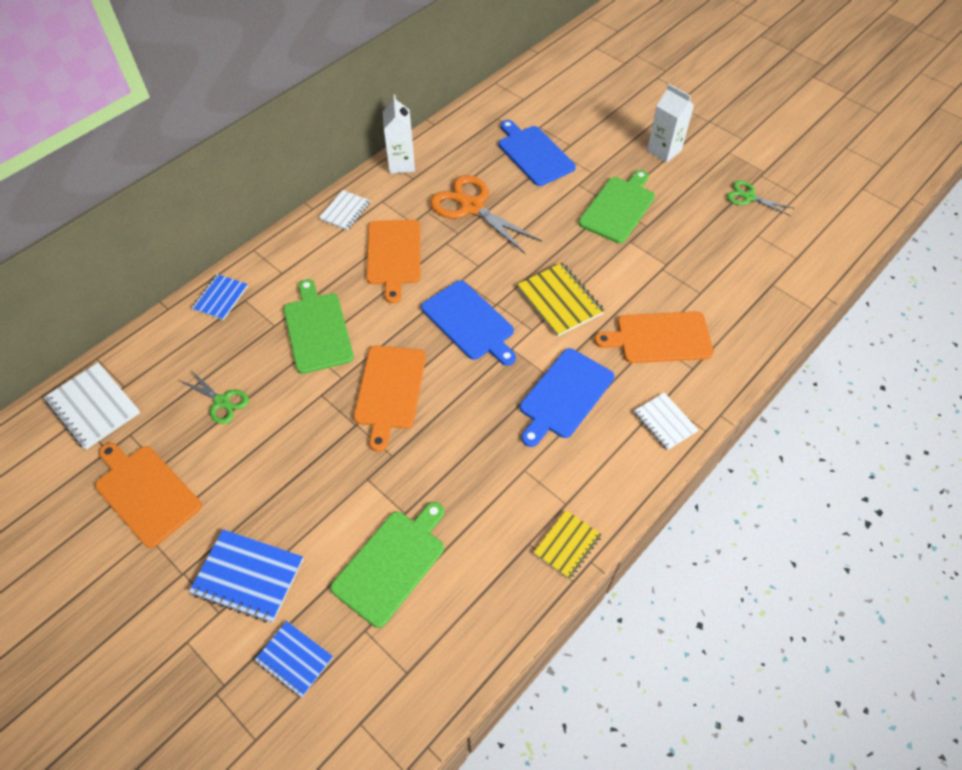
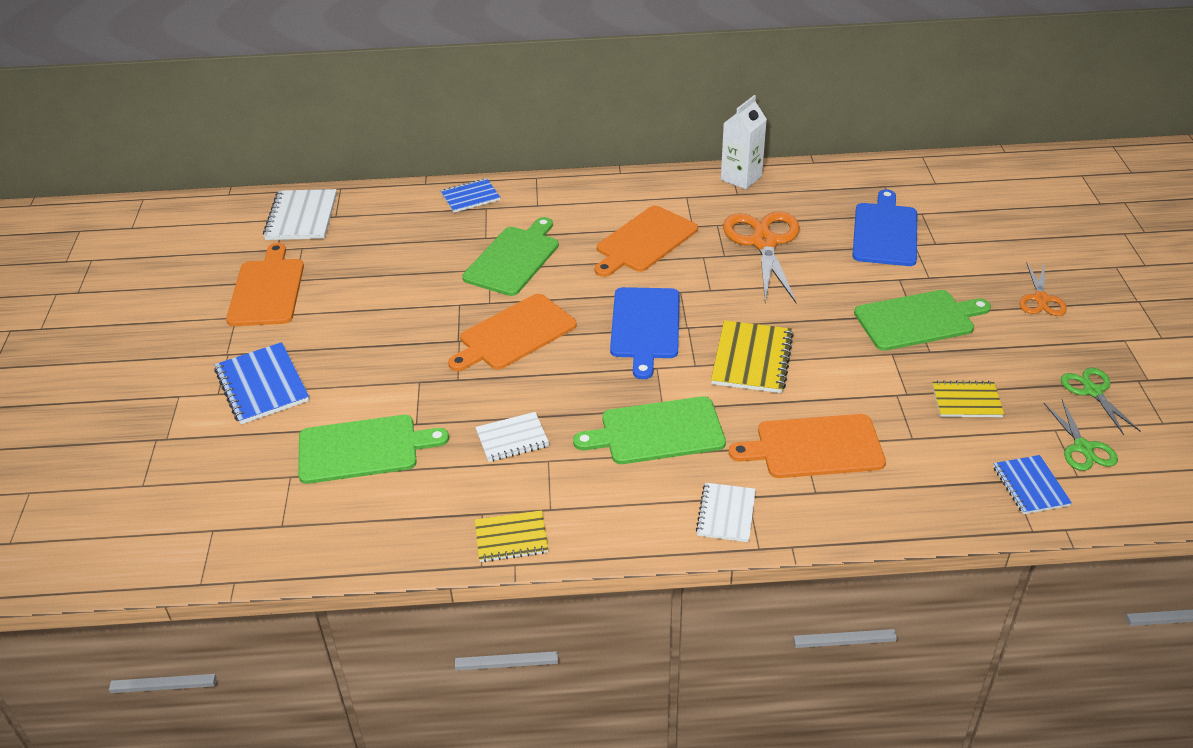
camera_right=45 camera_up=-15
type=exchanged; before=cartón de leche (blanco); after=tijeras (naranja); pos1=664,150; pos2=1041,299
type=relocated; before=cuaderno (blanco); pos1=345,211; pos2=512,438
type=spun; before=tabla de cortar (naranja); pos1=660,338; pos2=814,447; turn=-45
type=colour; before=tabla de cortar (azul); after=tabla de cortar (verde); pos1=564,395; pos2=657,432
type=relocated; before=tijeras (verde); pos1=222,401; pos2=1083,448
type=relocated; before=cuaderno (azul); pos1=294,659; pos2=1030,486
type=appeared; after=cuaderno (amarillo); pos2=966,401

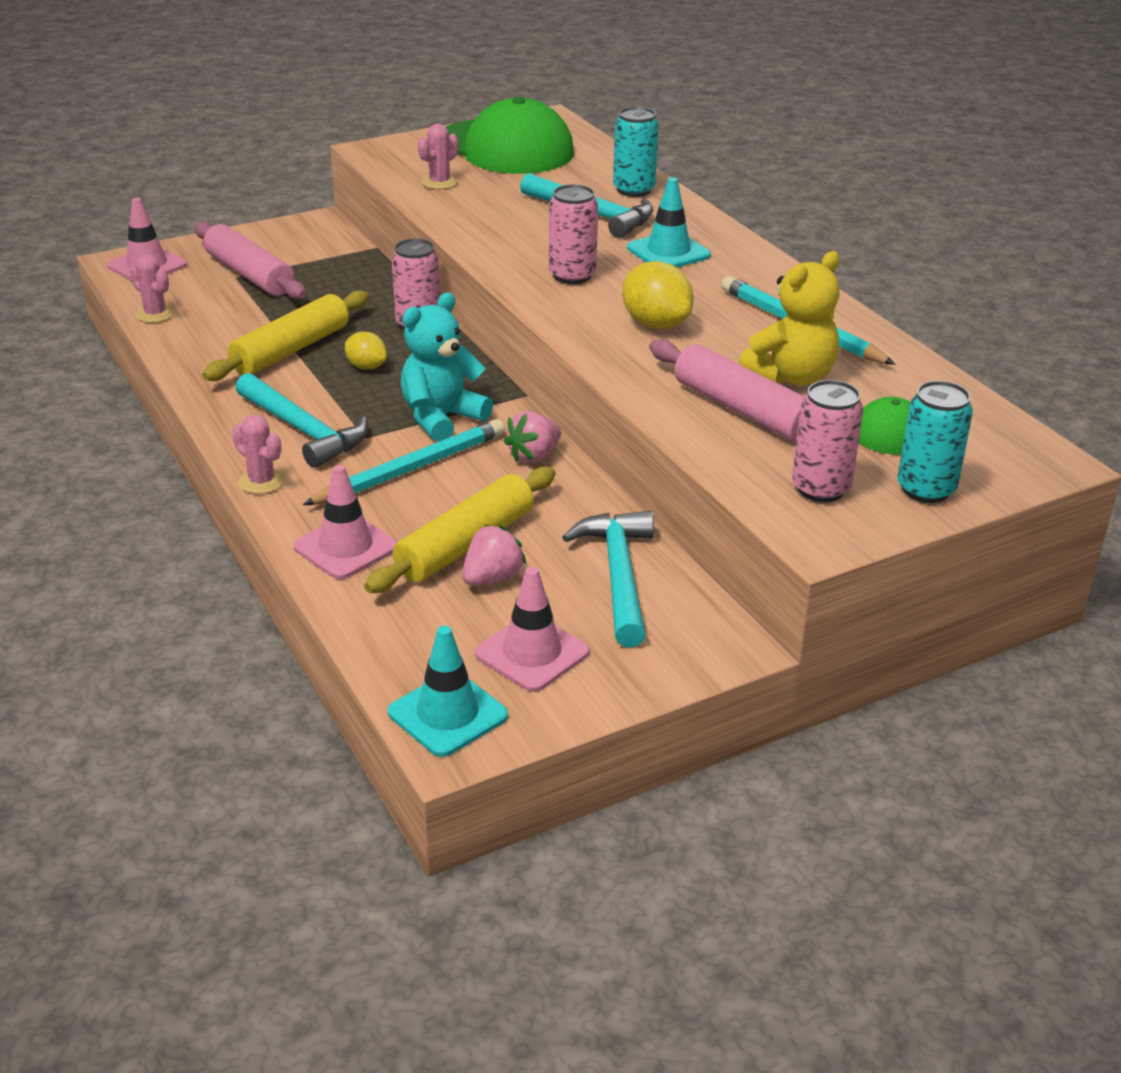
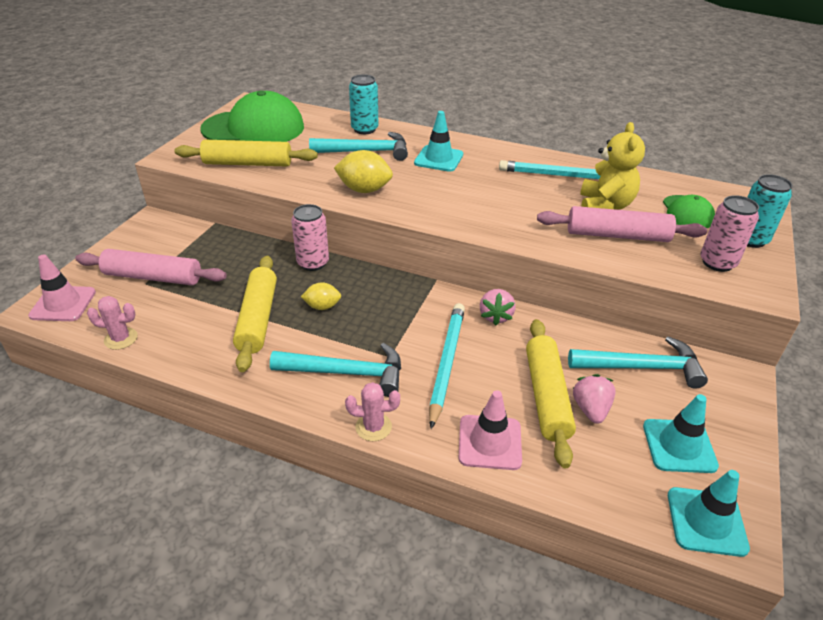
camera_right=-40 camera_up=5
type=exchanged; before=cactus (rosa); after=rodillo (amarillo); pos1=439,182; pos2=247,163
type=missing; before=lata (rosa); pos1=572,275
type=relocated; before=limón (amarillo); pos1=656,324; pos2=364,190
type=missing; before=osito (turquesa); pos1=441,418
type=spun; before=martillo (turquesa); pos1=618,576; pos2=641,367; turn=135
type=colour; before=cono de tráfico (rosa); after=cono de tráfico (turquesa); pos1=532,653; pos2=679,446

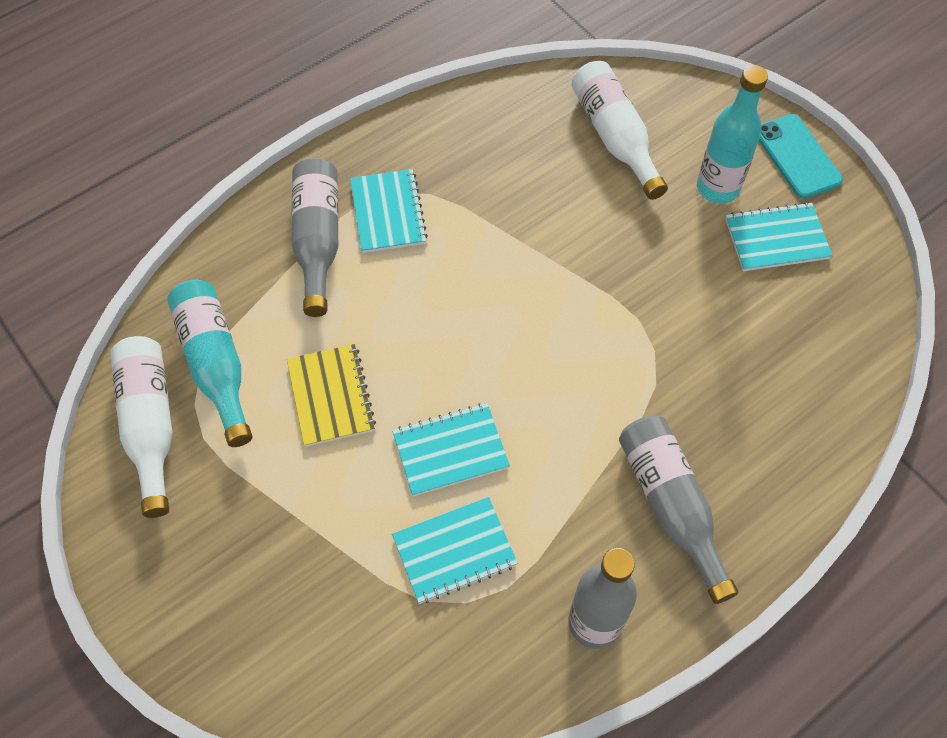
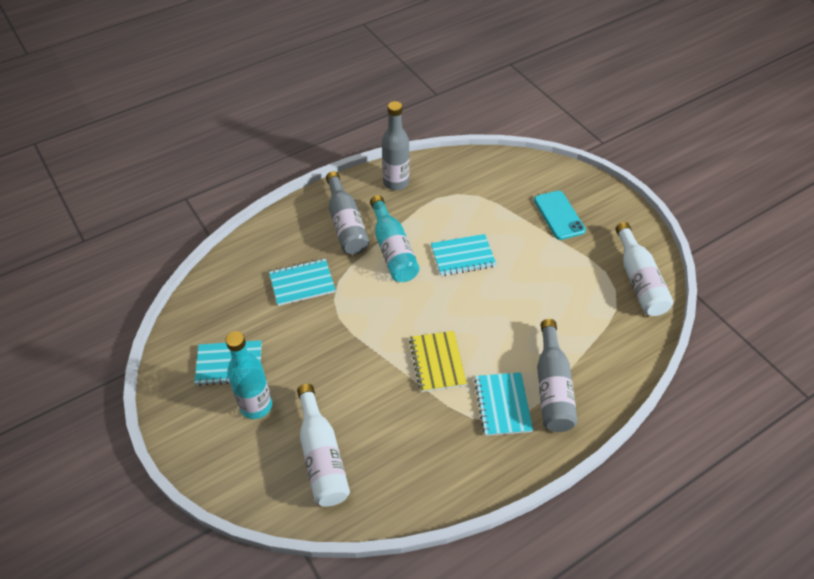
camera_right=-175 camera_up=-10
type=relocated; before=móvil (turquesa); pos1=797,156; pos2=559,215
type=relocated; before=botella (turquesa); pos1=215,364; pos2=393,250
type=relocated; before=cuaderno (amarillo); pos1=331,396; pos2=437,362
type=relocated; before=cuaderno (turquesa); pos1=454,551; pos2=302,283

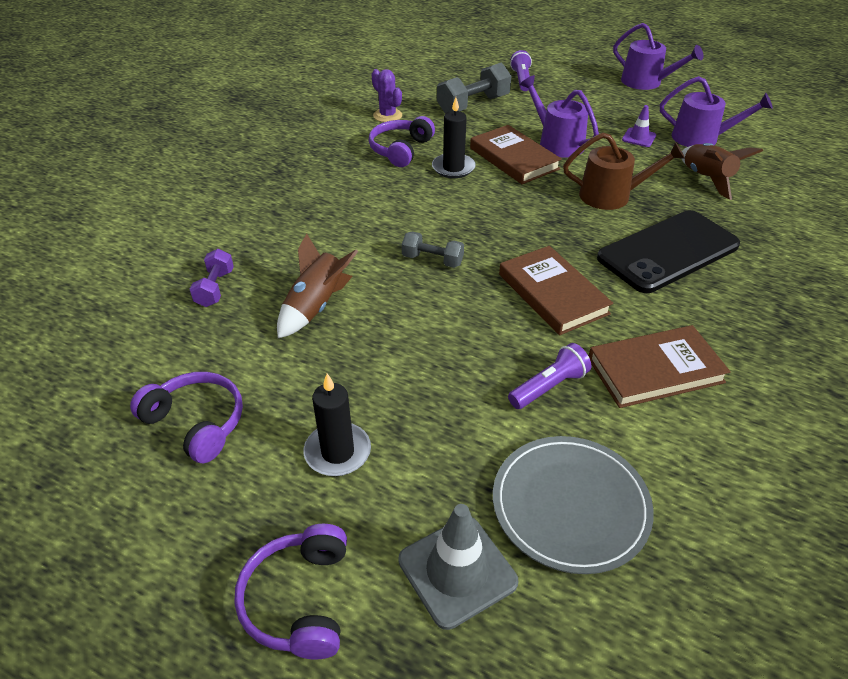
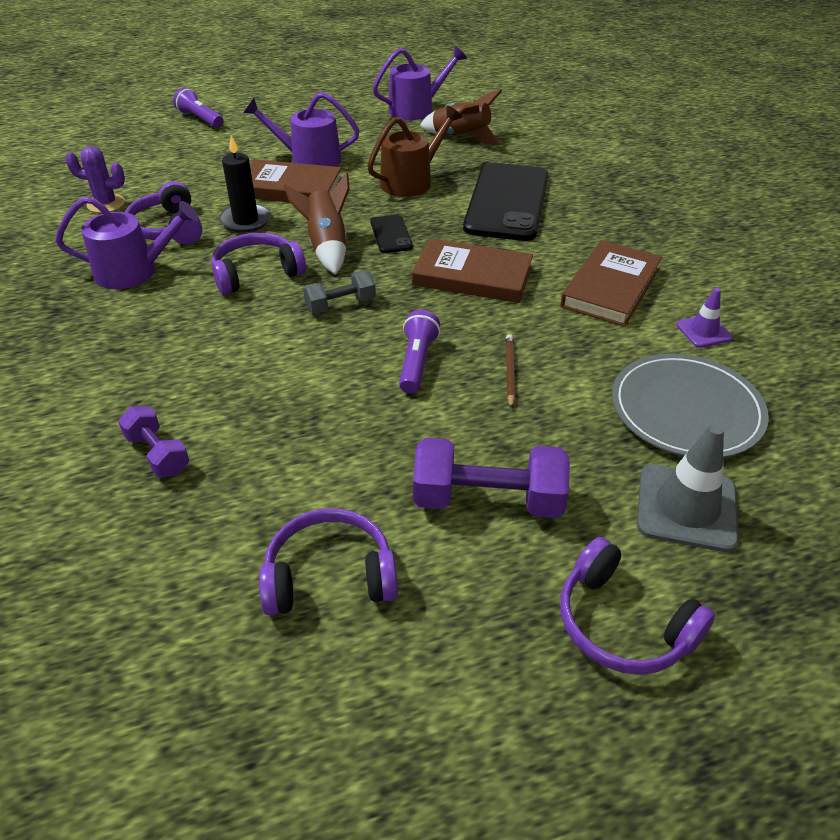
camera_right=-45 camera_up=0
type=relocated; before=regadera (morado); pos1=646,82; pos2=133,271
type=missing; before=mancuerna (gris); pos1=473,105
type=relocated; before=cono de tráfico (morado); pos1=638,138; pos2=703,331
type=relocated; before=cohete (marrón); pos1=316,306; pos2=327,246
type=relocated; before=lámpara de mano (morado); pos1=549,387; pos2=417,362
type=exchanged; before=vela (negro); after=mancuerna (morado); pos1=337,452; pos2=488,500
type=appeared; after=móvil (negro); pos2=391,234
type=appeared; after=auriculares (morado); pos2=256,273
type=appeared; after=lápiz (marrón); pos2=510,372

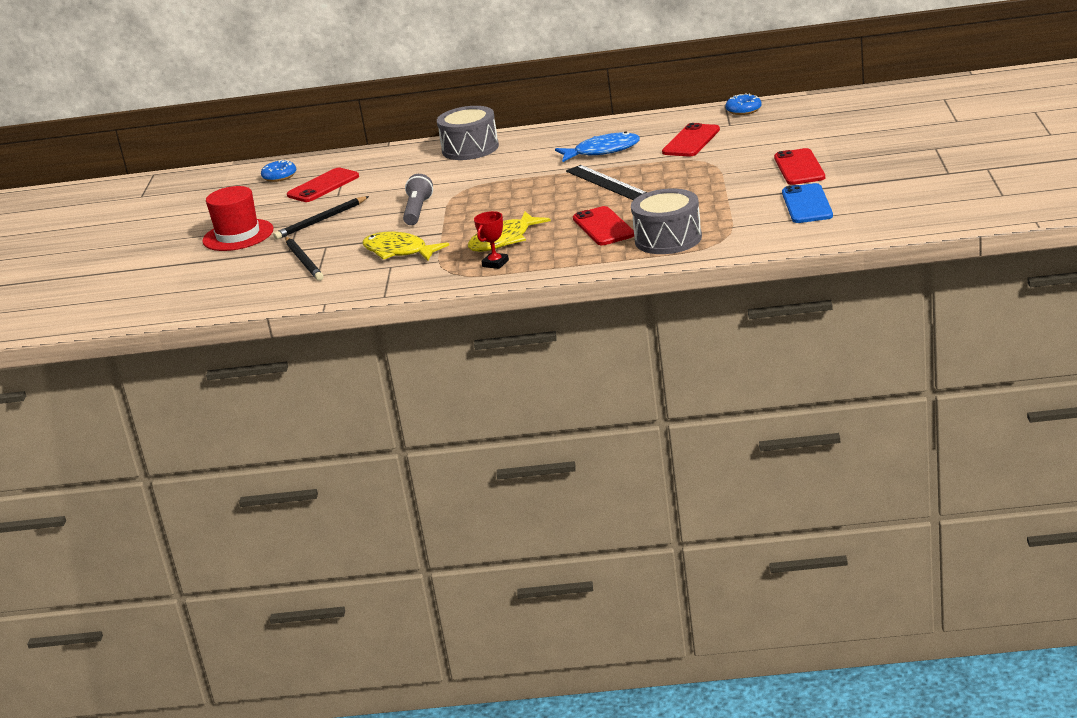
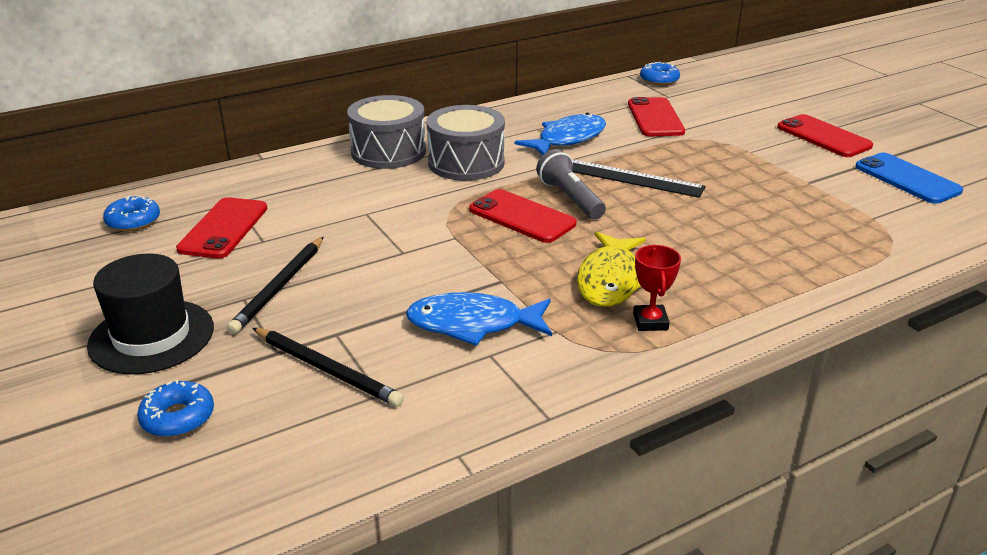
camera_right=-35 camera_up=5
type=relocated; before=lámpara de mano (gris); pos1=417,211; pos2=570,198
type=colour; before=sombrero (rojo); after=sombrero (negro); pos1=238,235; pos2=151,336
type=relocated; before=tambor (gris); pos1=668,239; pos2=466,163
type=relocated; before=móvil (rojo); pos1=603,227; pos2=522,217
type=colour; before=pez (amarillo); after=pez (azul); pos1=399,251; pos2=473,324
type=appeared; after=rosquilla (azul); pos2=178,418

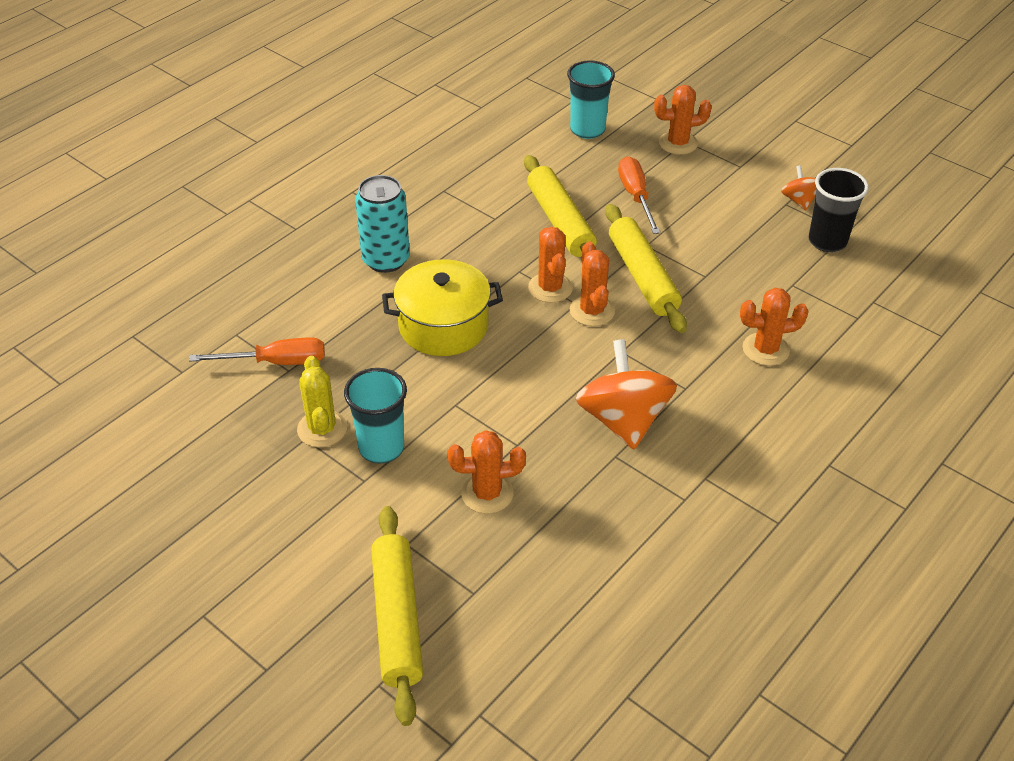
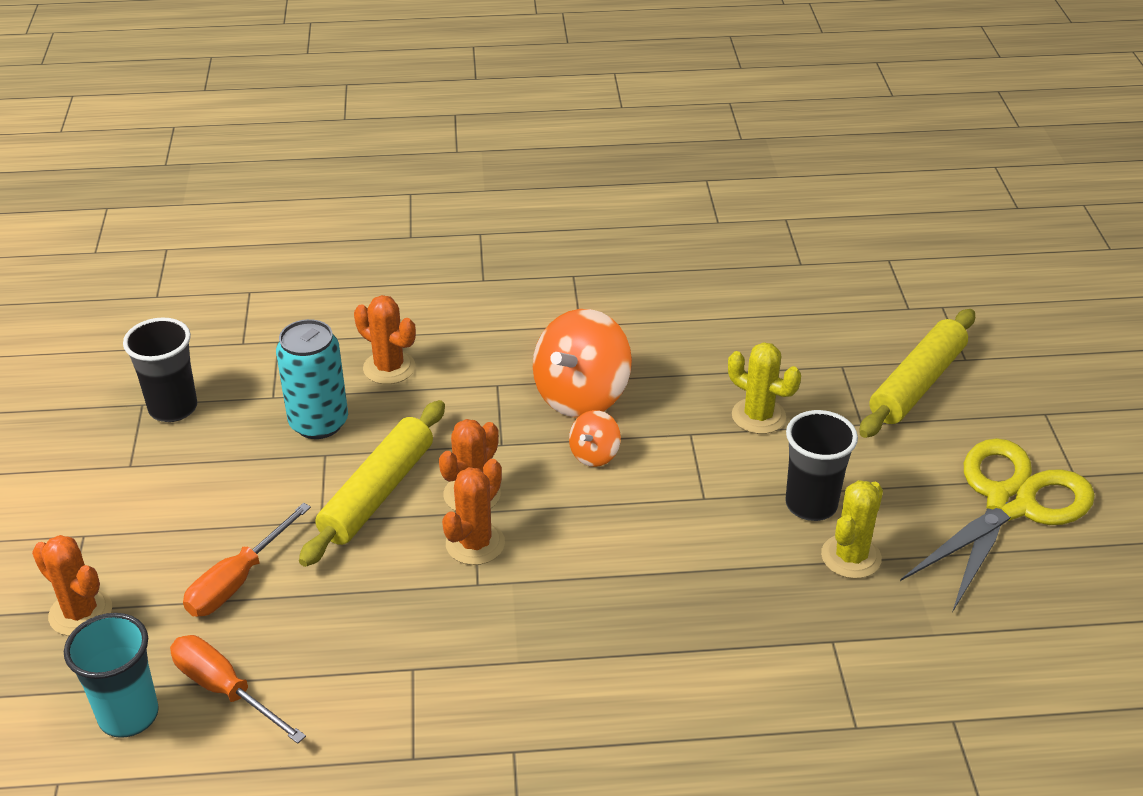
camera_right=-135 camera_up=-5
type=missing; before=rodillo (amarillo); pos1=560,222
type=relocated; before=peonza (naranja); pos1=799,200; pos2=594,454
type=relocated; before=lata (turquesa); pos1=386,260; pos2=319,423
type=missing; before=olla (amarillo); pos1=443,326
type=relocated; before=destornillador (naranja); pos1=276,362; pos2=225,690
type=colour; before=vaso (turquesa); after=vaso (negro); pos1=381,448; pos2=811,505
type=colour; before=cactus (naranja); after=cactus (amarillo); pos1=487,493; pos2=758,416
type=appeared; after=tijeras (amarillo); pos2=1009,504

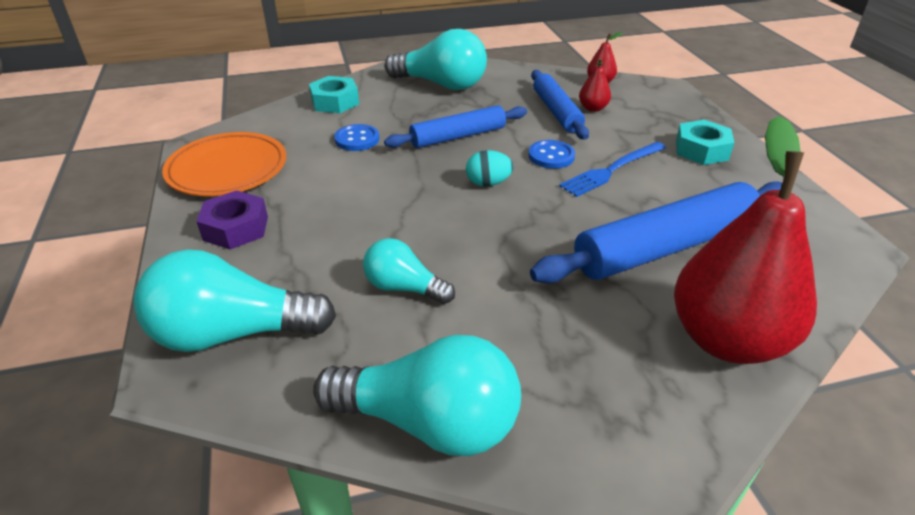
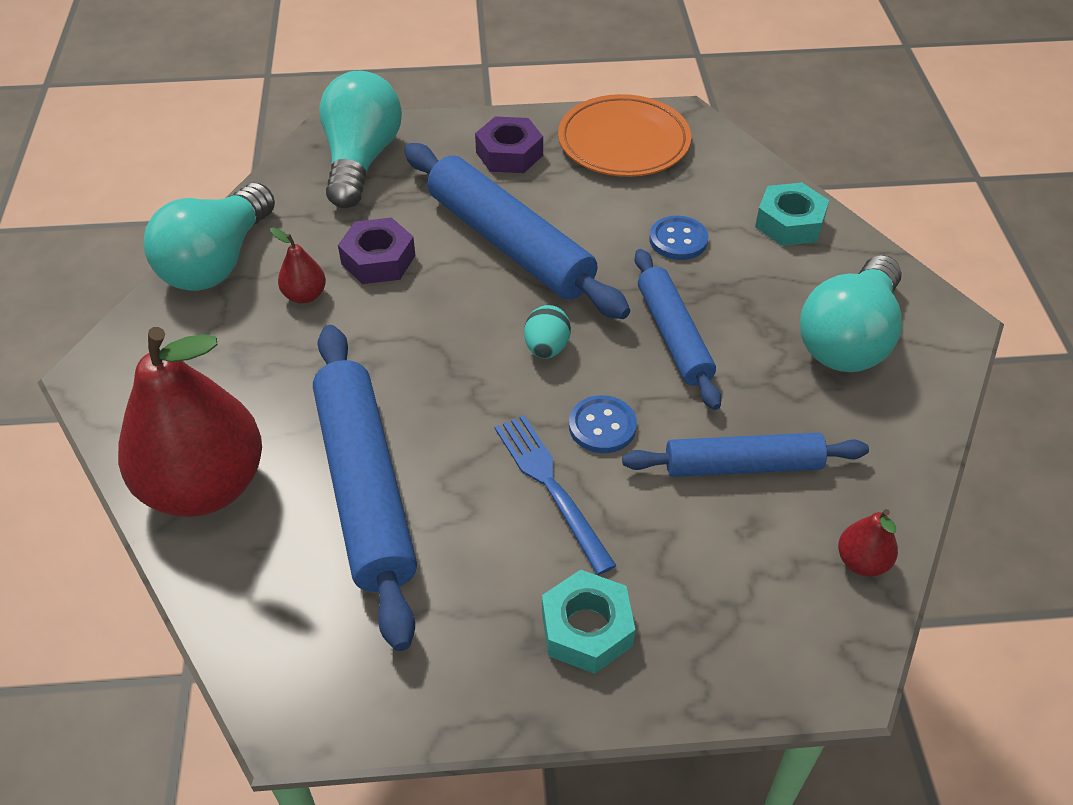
camera_right=100 camera_up=10
type=relocated; before=pera (rojo); pos1=593,108; pos2=305,295
type=exchanged; before=bombilla (turquesa); after=tuerca (morado); pos1=404,288; pos2=378,260
type=appeared; after=rodillo (azul); pos2=510,243

